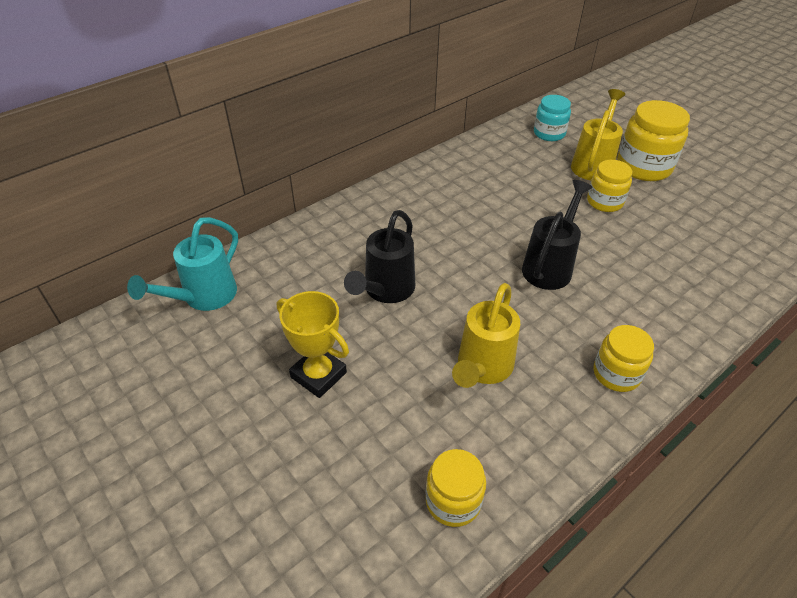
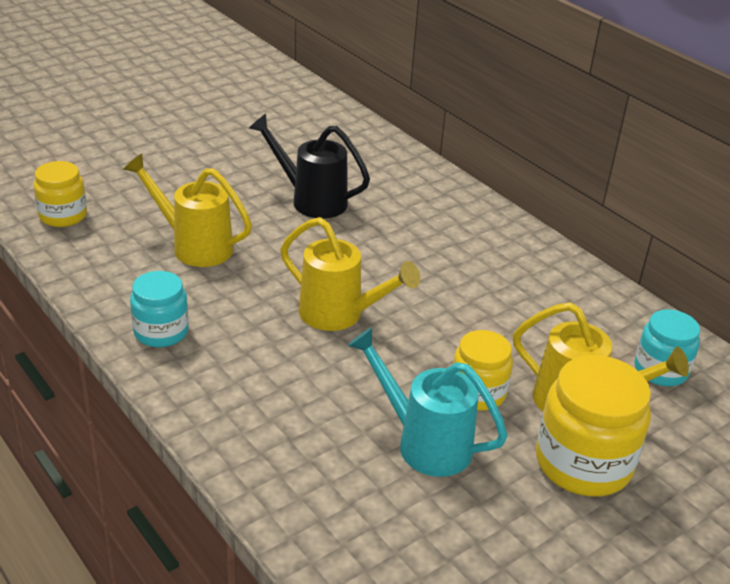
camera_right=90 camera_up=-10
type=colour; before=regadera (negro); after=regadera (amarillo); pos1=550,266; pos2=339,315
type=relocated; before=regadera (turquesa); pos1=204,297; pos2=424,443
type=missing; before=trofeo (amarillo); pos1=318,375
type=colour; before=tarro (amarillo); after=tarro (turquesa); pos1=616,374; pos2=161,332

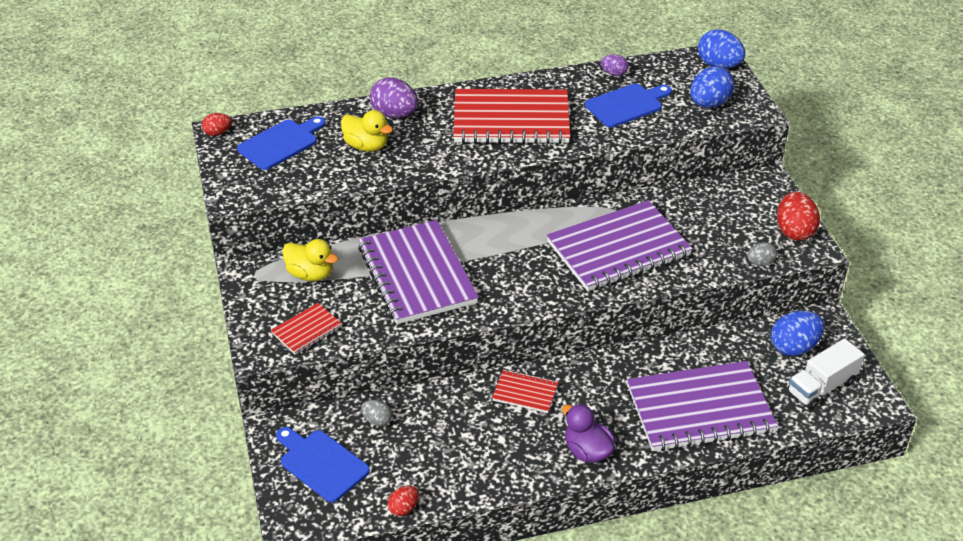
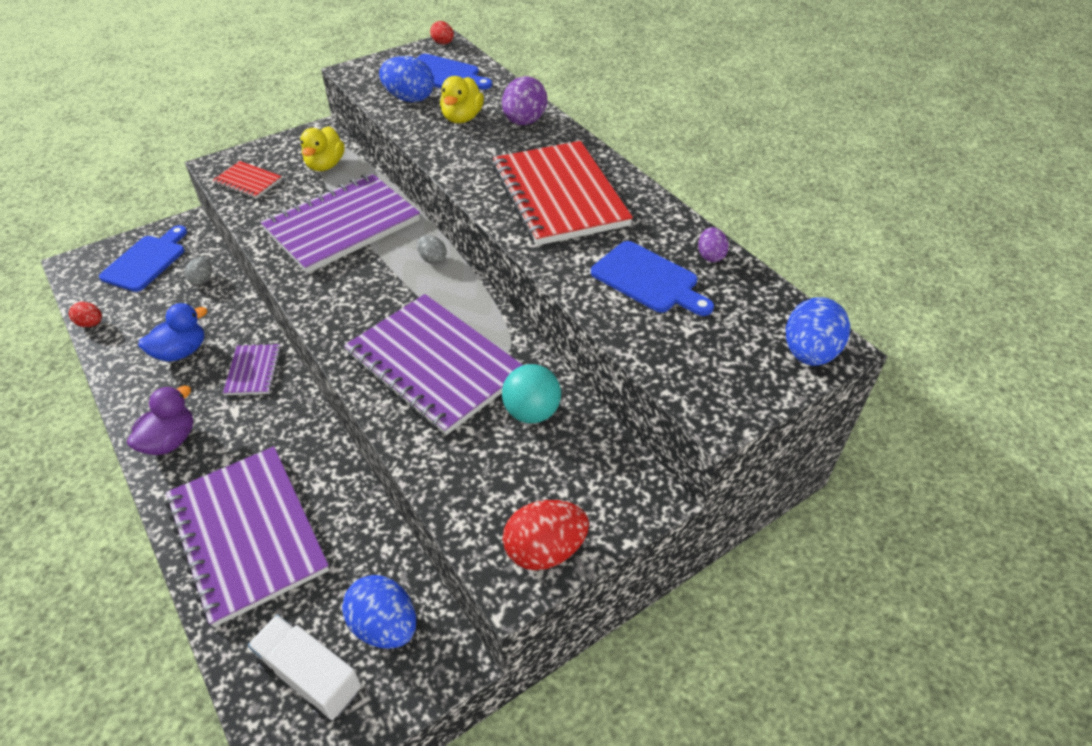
camera_right=70 camera_up=5
type=relocated; before=huevo (azul); pos1=709,104; pos2=409,98
type=relocated; before=huevo (gris); pos1=760,263; pos2=432,259
type=colour; before=cuaderno (rojo); after=cuaderno (morado); pos1=525,392; pos2=253,371
type=appeared; after=pato (azul); pos2=181,351
type=appeared; after=pelota (turquesa); pos2=531,412

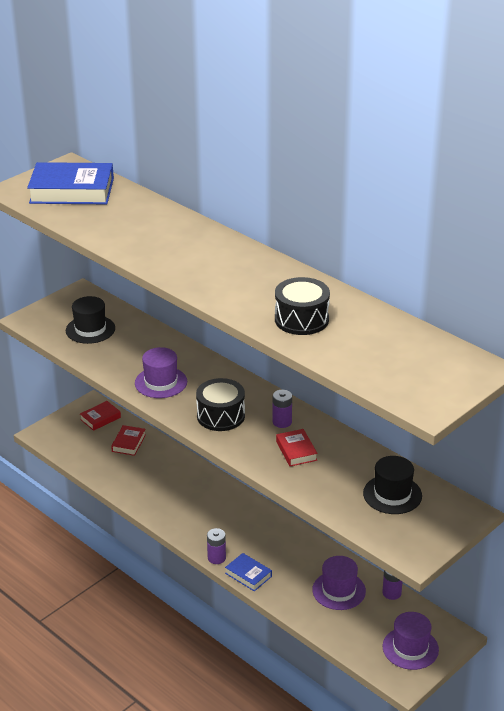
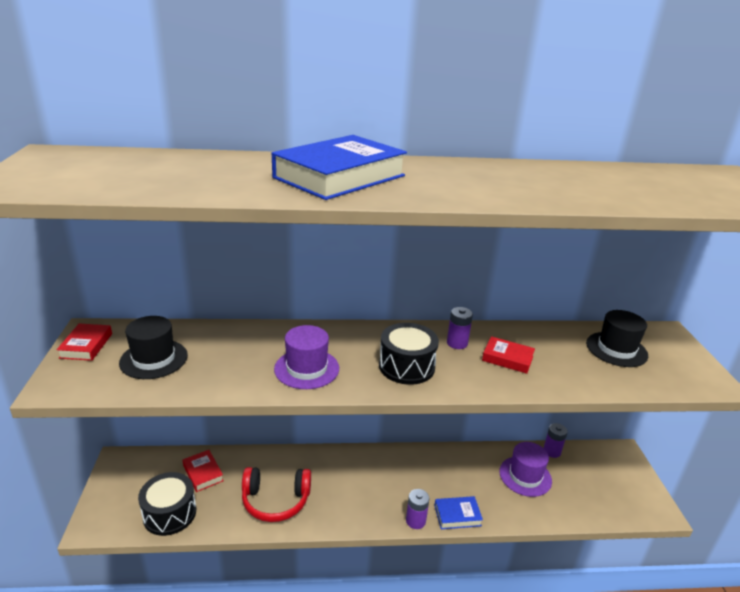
camera_right=-50 camera_up=-5
type=relocated; before=libro (azul); pos1=72,191; pos2=339,177
type=relocated; before=tambor (negro); pos1=301,319; pos2=170,513
type=relocated; before=libro (rojo); pos1=100,418; pos2=86,346
type=missing; before=sombrero (morado); pos1=410,648
type=appeared; after=auriculares (rojo); pos2=275,500

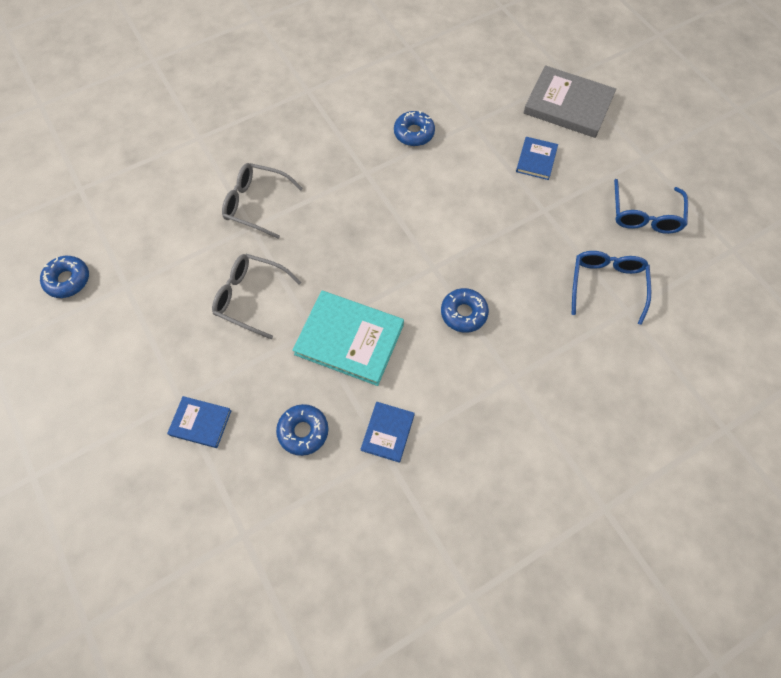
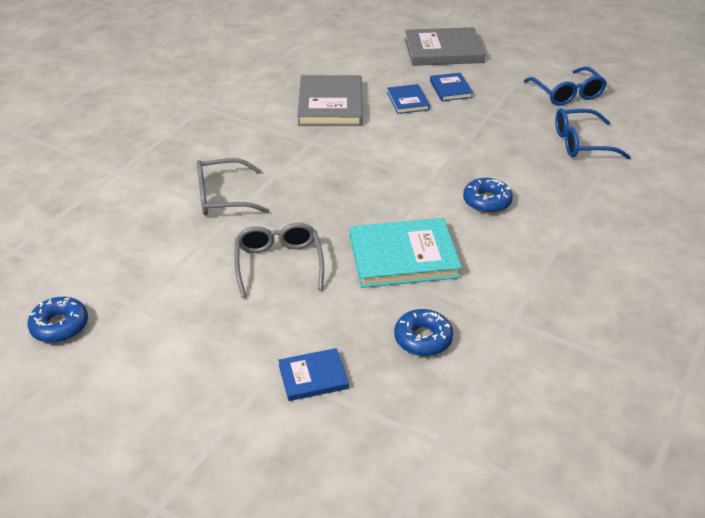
camera_right=-30 camera_up=-25
type=exchanged; before=rosquilla (azul); after=libro (gris); pos1=414,133; pos2=330,104
type=spun; before=gafas (azul); pos1=606,285; pos2=581,143; turn=-75
type=spun; before=gafas (gris); pos1=250,297; pos2=278,264; turn=90
type=relocated; before=libro (azul); pos1=387,432; pos2=407,101

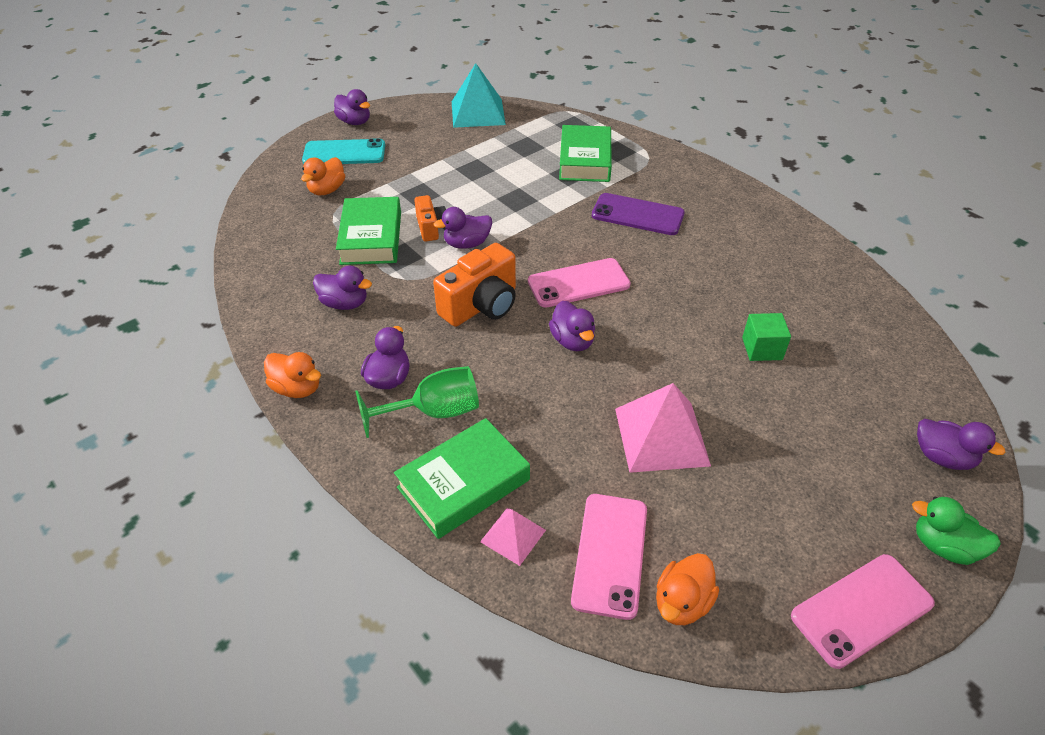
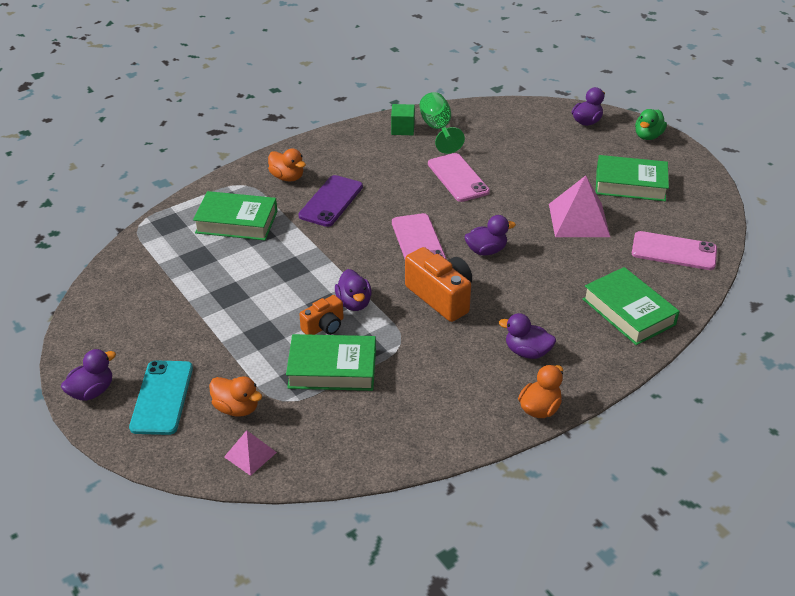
camera_right=-85 camera_up=-5
type=missing; before=pirámide (turquesa); pos1=478,113
type=spun; before=cámara (naranja); pos1=431,228; pos2=324,326; turn=150
type=missing; before=pato (morado); pos1=345,303
type=relocated; before=cubo (verde); pos1=762,348; pos2=402,129
type=relocated; before=copa (verde); pos1=433,412; pos2=438,129
type=relocated; before=pirámide (rosa); pos1=513,535; pos2=250,454
type=relocated; before=pato (naranja); pos1=682,603; pos2=287,177
type=relocated; before=móvil (rosa); pos1=862,610; pos2=458,178
type=appeared; after=libro (verde); pos2=630,184

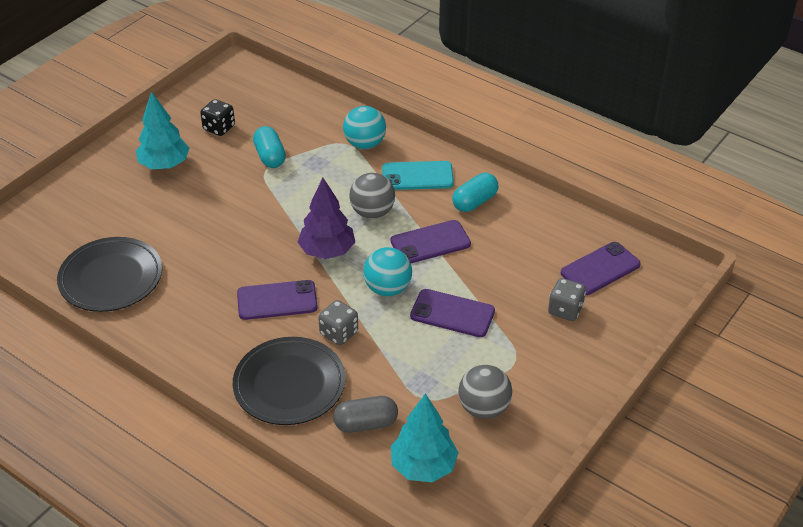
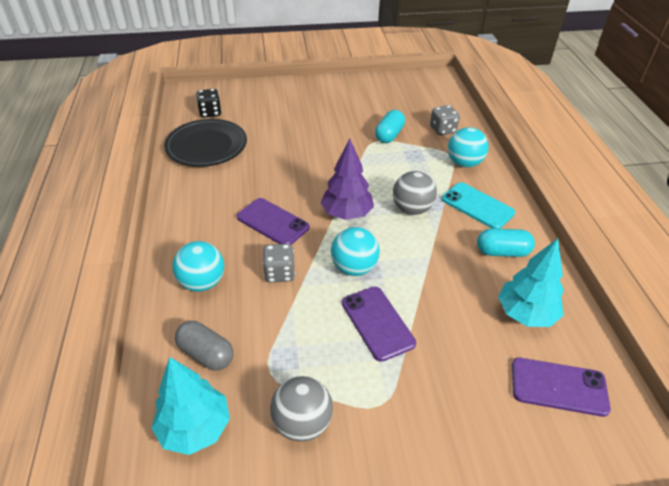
camera_right=45 camera_up=0
type=relocated; before=árbol (turquesa); pos1=164,165; pos2=525,314
type=relocated; before=dado (negro); pos1=219,128; pos2=210,113
type=missing; before=móvil (morado); pos1=430,242
type=relocated; before=dado (gris); pos1=565,310; pos2=442,130
type=exchanged; before=plato (negro); after=pelota (turquesa); pos1=289,384; pos2=202,282

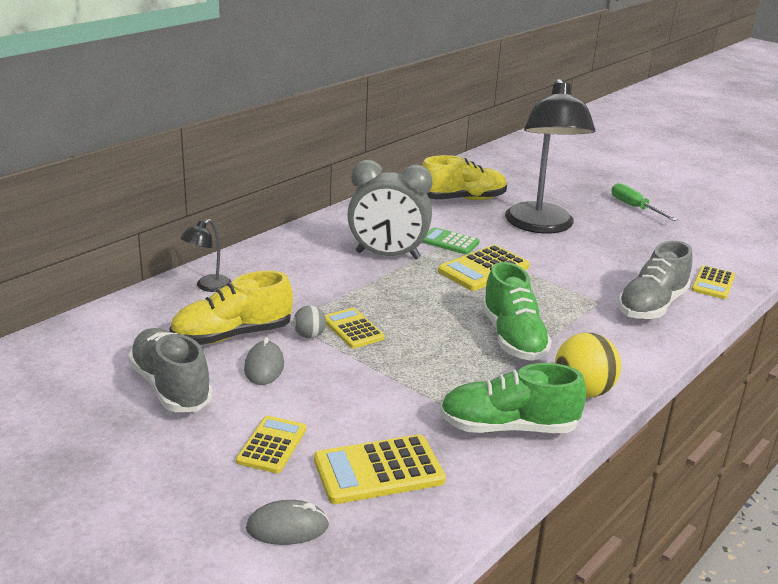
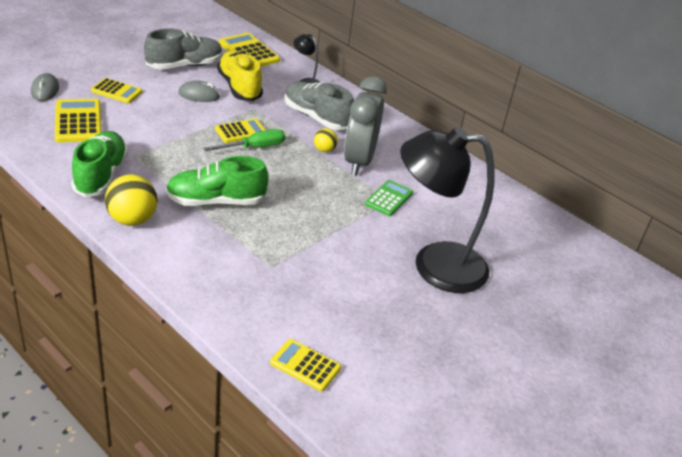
camera_right=90 camera_up=10
type=missing; before=zapato (amarillo); pos1=462,199
type=relocated; before=destornillador (verde); pos1=634,207; pos2=254,147
type=relocated; before=zapato (gris); pos1=651,306; pos2=316,117
type=relocated; before=calculadora (amarillo); pos1=483,269; pos2=249,52
type=missing; before=pelota (gris); pos1=309,335
type=appeared; after=pelota (amarillo); pos2=324,150

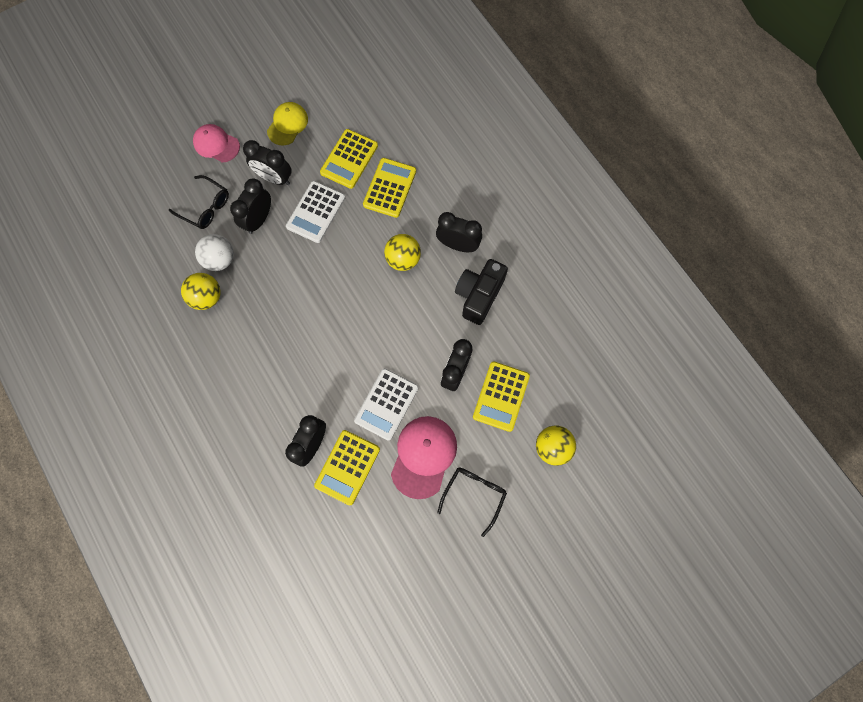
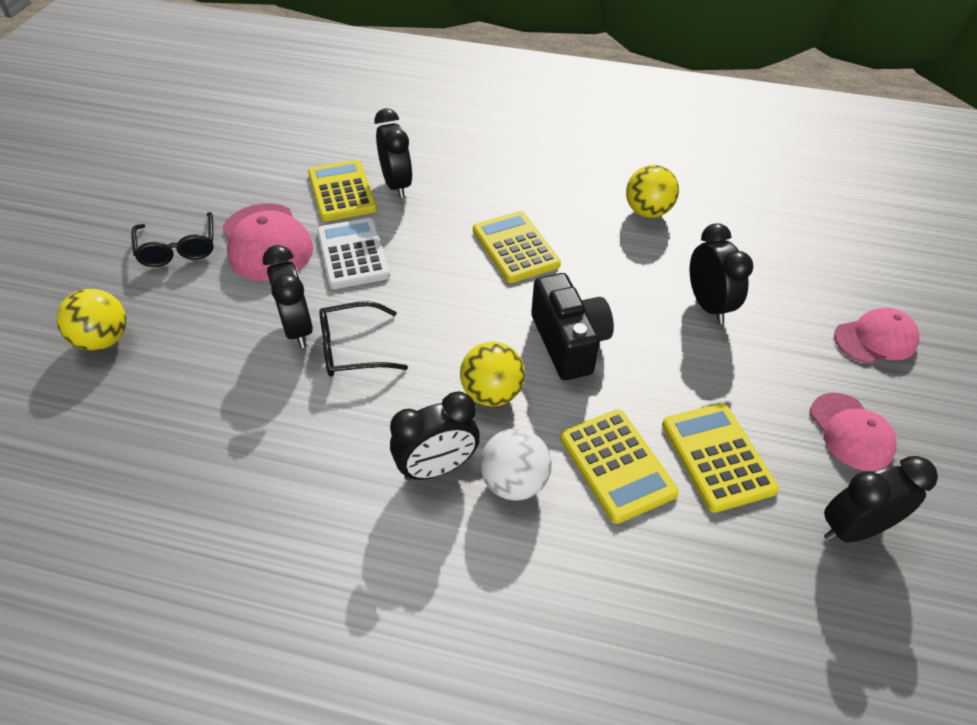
camera_right=135 camera_up=-25
type=colour; before=gorra (amarillo); after=gorra (rosa); pos1=287,124; pos2=851,432
type=relocated; before=despertador (negro); pos1=274,178; pos2=853,529
type=relocated; before=gafas (negro); pos1=206,207; pos2=352,349
type=missing; before=calculadora (blanco); pos1=316,212
type=relocated; before=pelota (blanco); pos1=220,259; pos2=514,482
type=relocated; before=cámara (negro); pos1=479,296; pos2=568,343
type=relocated; before=calculadora (amarillo); pos1=501,396; pos2=515,247

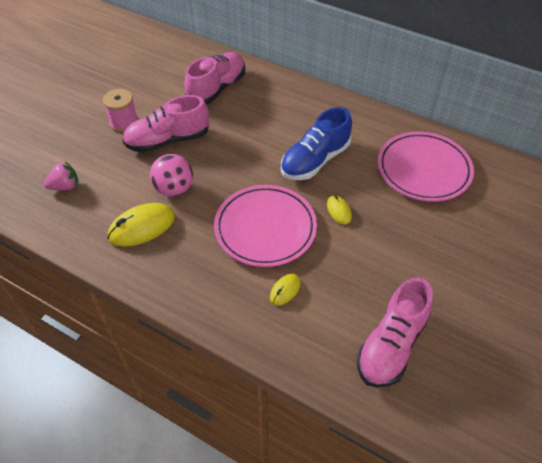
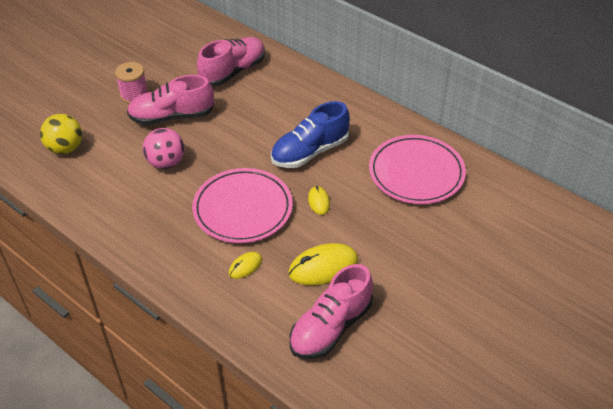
camera_right=10 camera_up=-5
type=exchanged; before=fresa (rosa); after=pelota (amarillo); pos1=65,186; pos2=65,148
type=relocated; before=ratón (amarillo); pos1=142,227; pos2=323,267

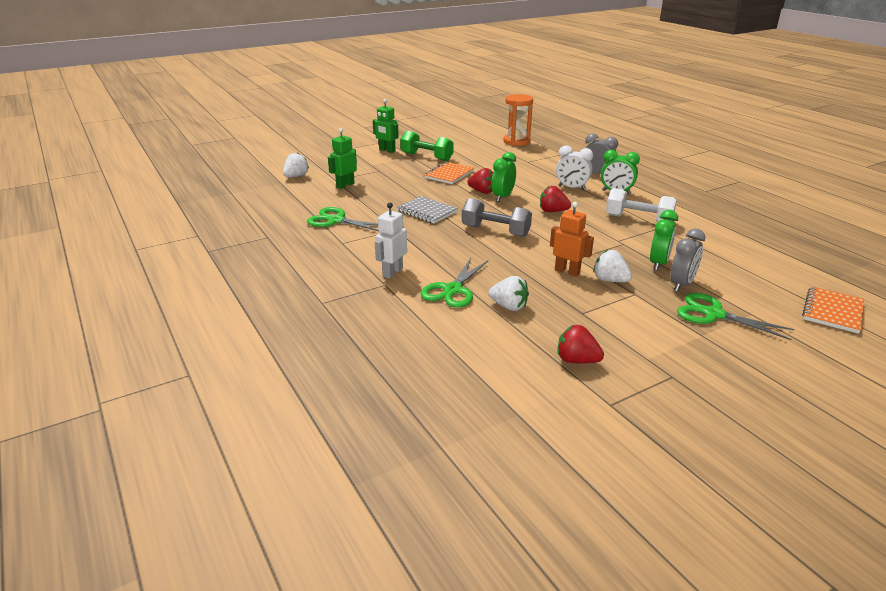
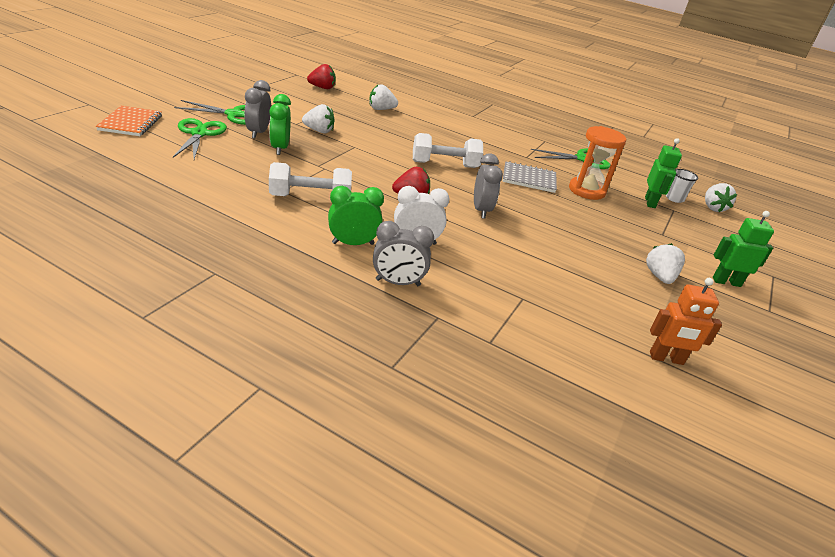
camera_right=145 camera_up=5
type=relocated; before=reloj de arena (naranja); pos1=516,141; pos2=586,190
type=exchanged; before=mancuerna (verde); after=fresa (blanco); pos1=426,157; pos2=659,276
type=colour; before=despertador (verde); after=despertador (gris); pos1=503,197; pos2=481,210
type=missing; before=cuaderno (naranja); pos1=449,174
type=missing; before=fresa (rojo); pos1=482,191
type=colour; before=mancuerna (gris); after=mancuerna (blanco); pos1=495,231; pos2=445,164
type=relocated; before=robot (naranja); pos1=567,271; pos2=666,358
type=missing; before=robot (blanco); pos1=392,272
type=relocated; before=tijeras (verde); pos1=453,290; pos2=199,134
type=appeared; after=vaso (blanco); pos2=674,198

